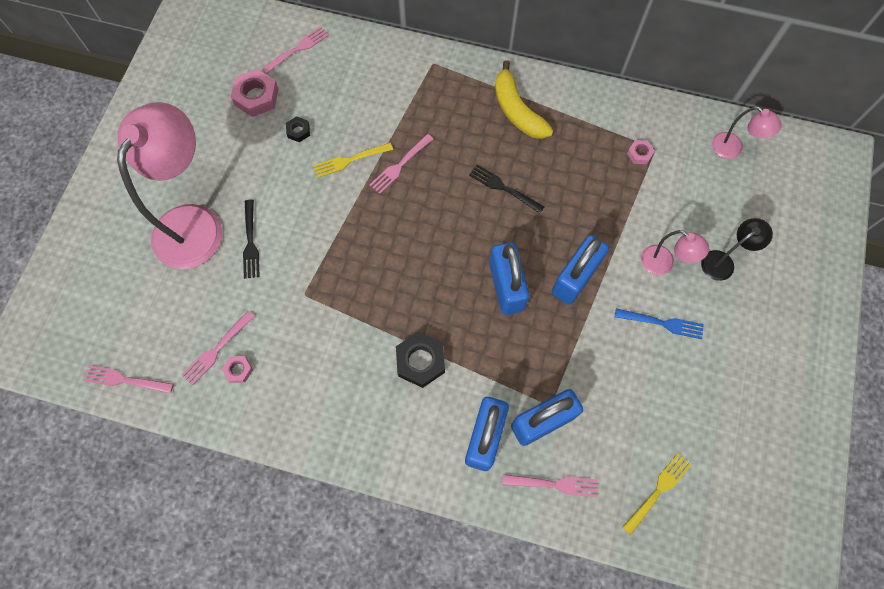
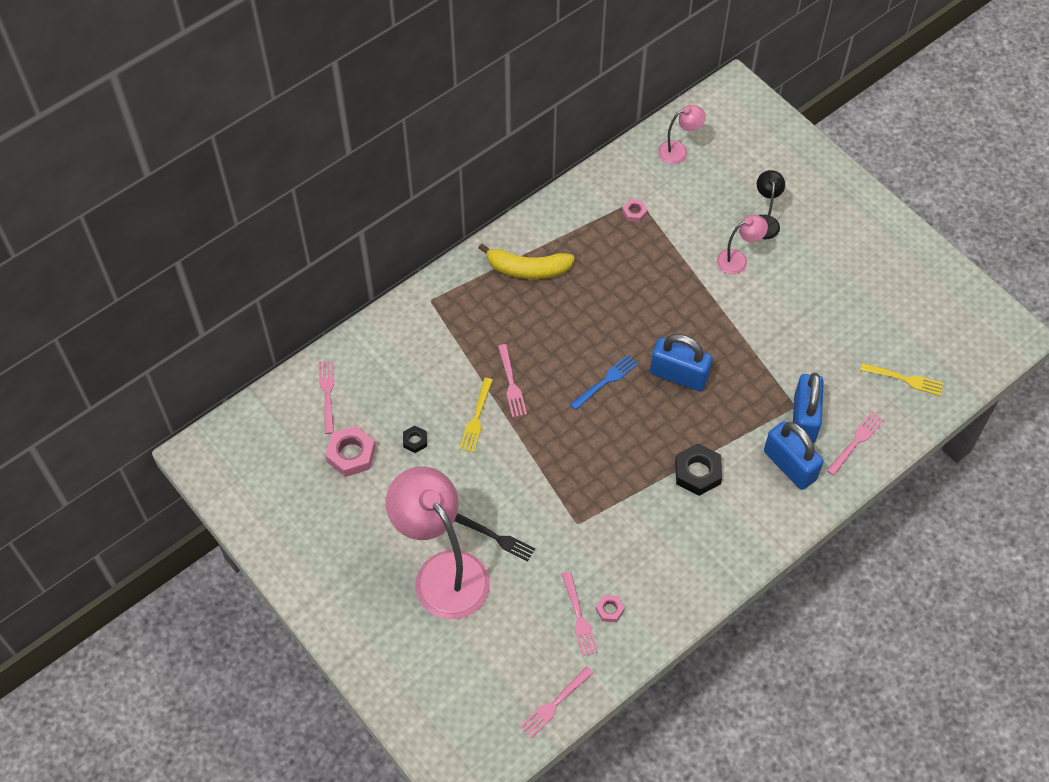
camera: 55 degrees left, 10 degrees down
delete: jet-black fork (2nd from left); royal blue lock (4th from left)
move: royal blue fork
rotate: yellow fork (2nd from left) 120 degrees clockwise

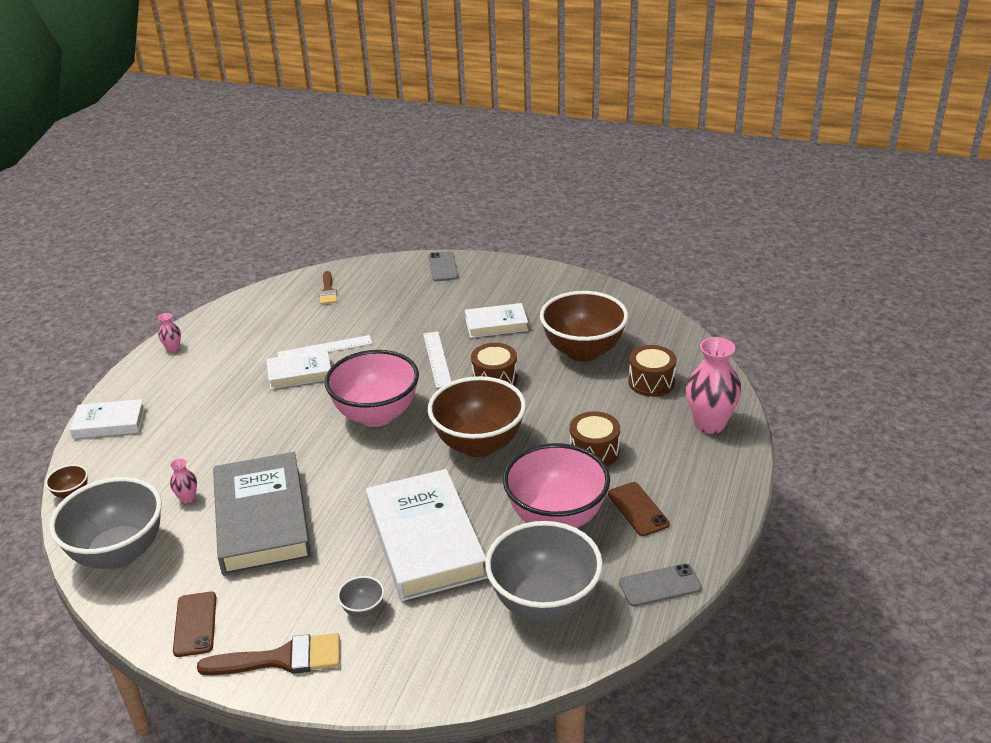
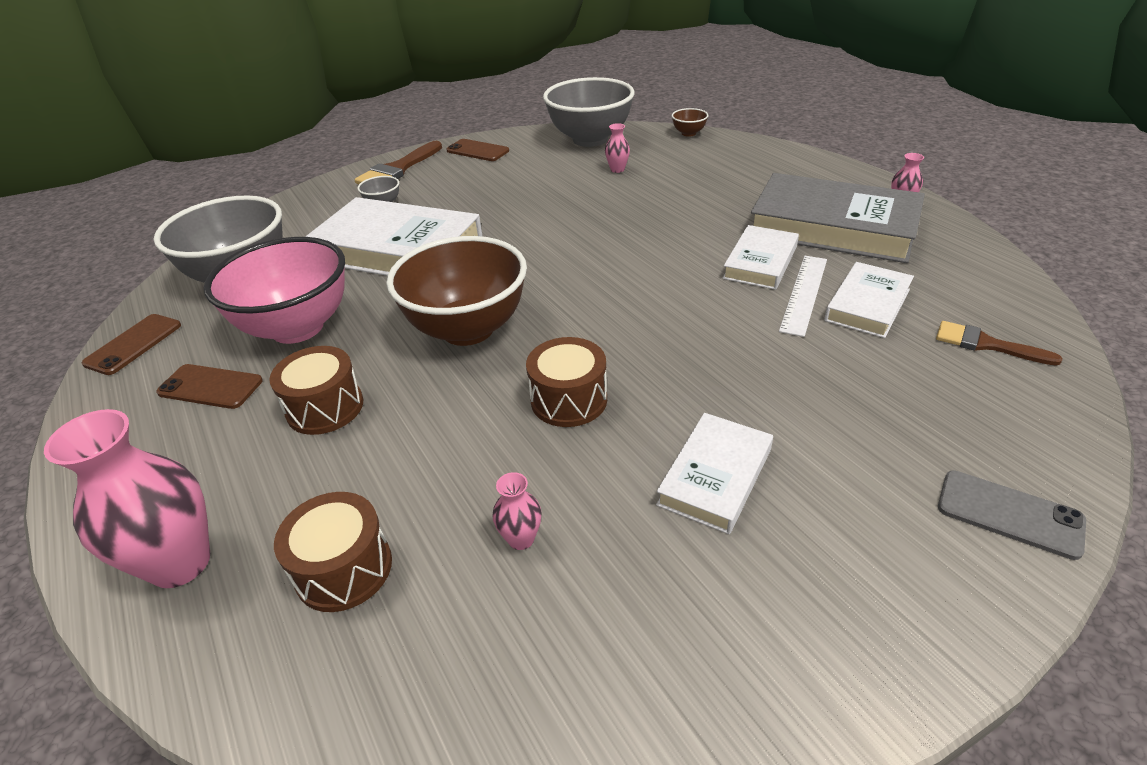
camera: 130 degrees right, 5 degrees up
delete: rosy bowl (1st from left); snow-white ruler (2nd from left)
move: snow-white book (1st from left in the first image) to snow-white book (4th from left); ash-grey book
replace: brown bowl (3rd from left) to rosy vase (2nd from left)
recolor: ash-grey smartphone (2nd from left) to brown smartphone (1st from left)

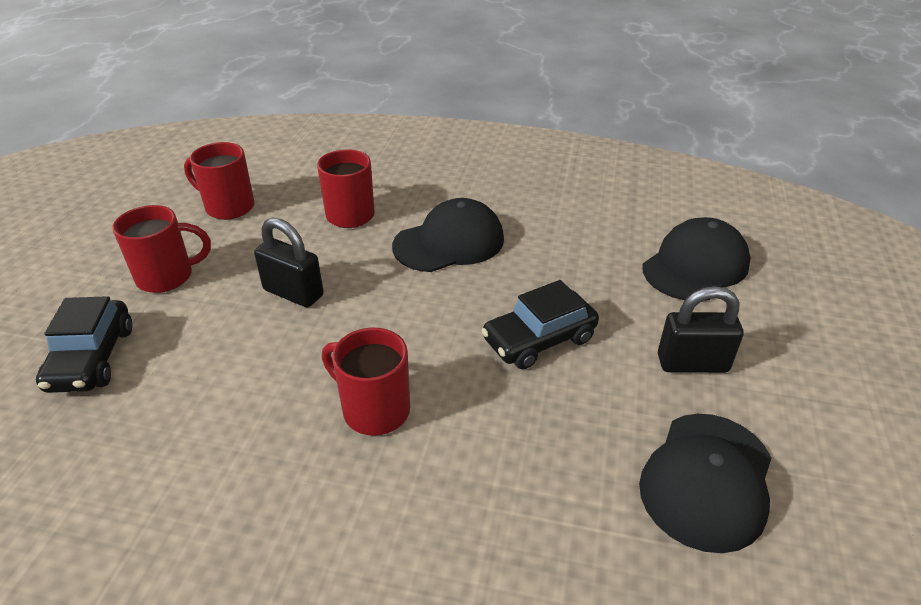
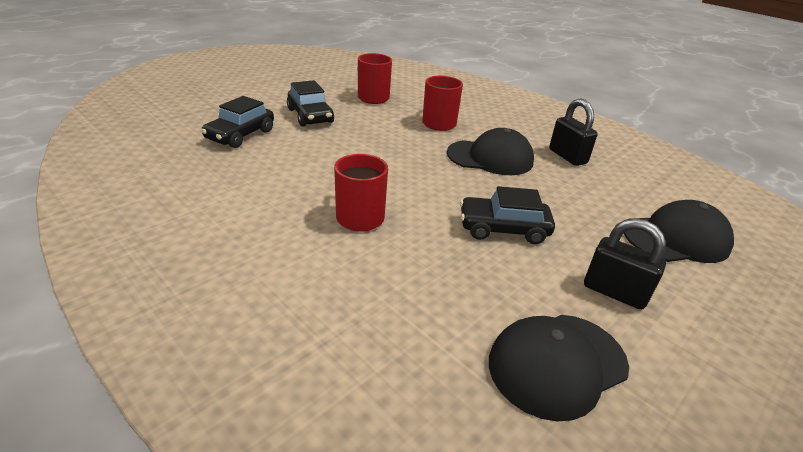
camera: 30 degrees right, 5 degrees down
move: jet-black lock (1st from left)
replace: crimson mug (1st from left) to jet-black automobile (2nd from left)

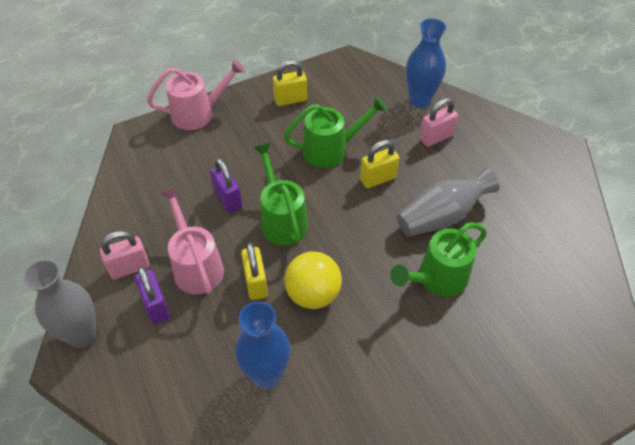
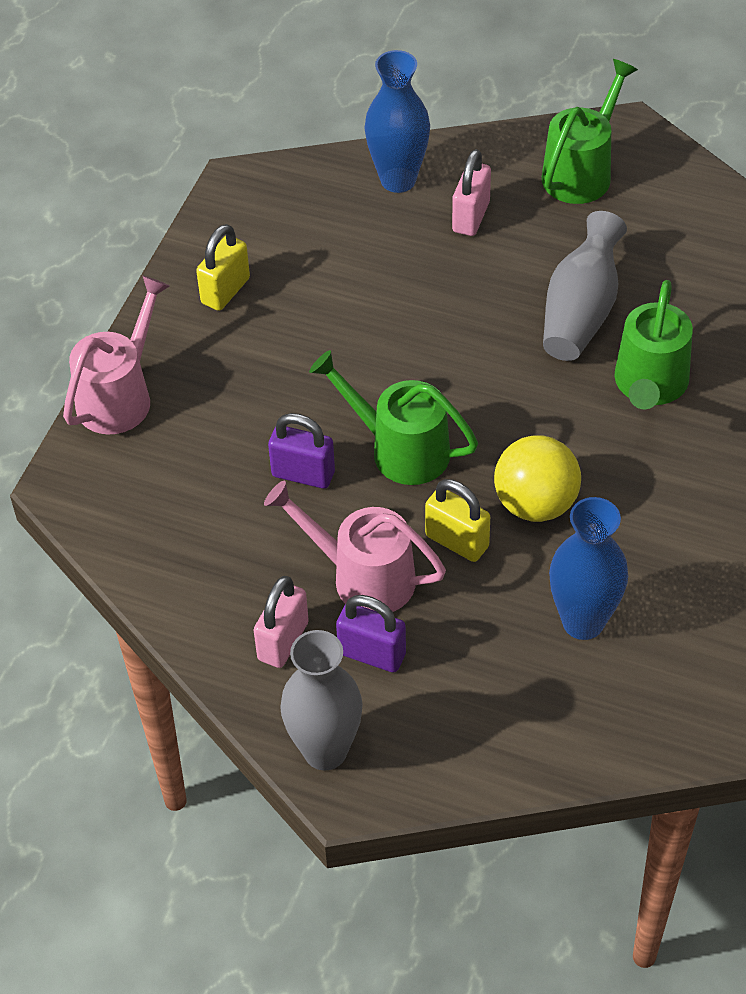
camera: 40 degrees left, 0 degrees up
delete: yellow lock (3rd from left)
move: leaf-green sprinkling can (2nd from left)

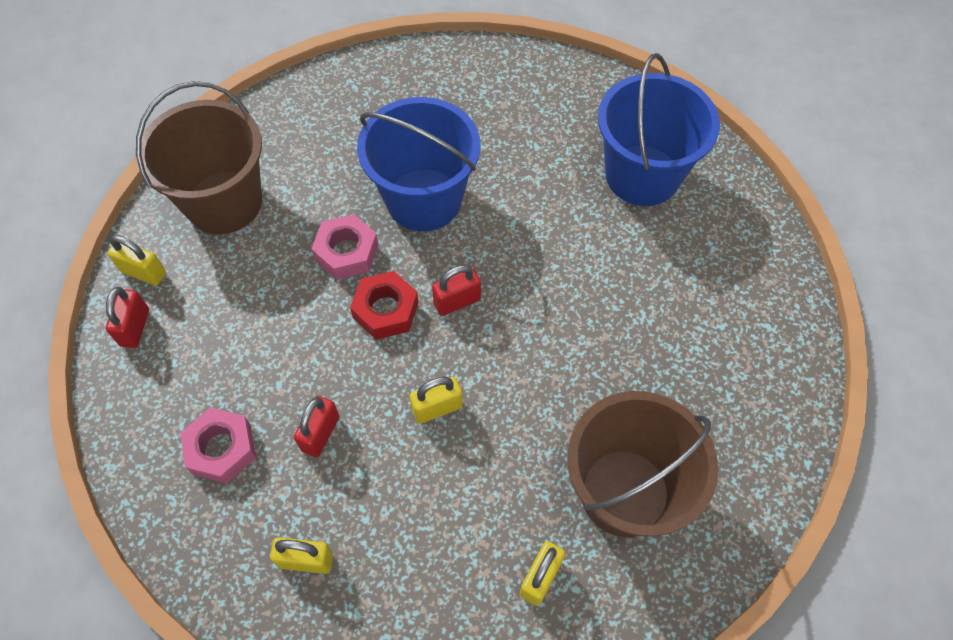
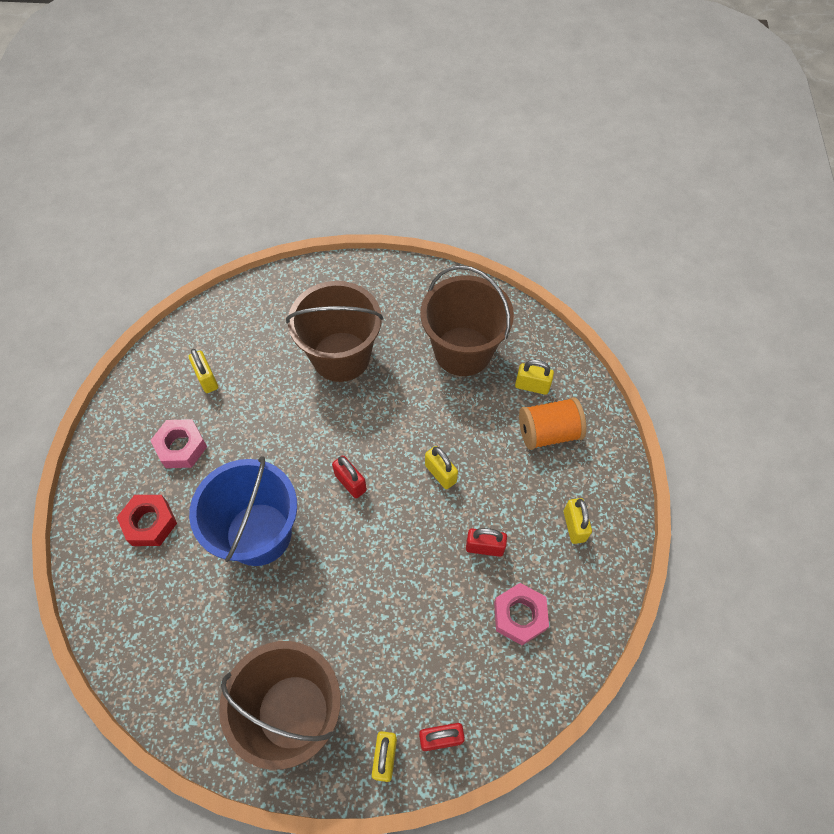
camera: 105 degrees left, 0 degrees up
insert: brown bucket (2nd from left); orange spool
move: rosy hexagon nut (2nd from left in the first image) to rosy hexagon nut (1st from left); crimson hexagon nut
replace: royal blue bucket (2nd from left) to yellow lock (1st from left)

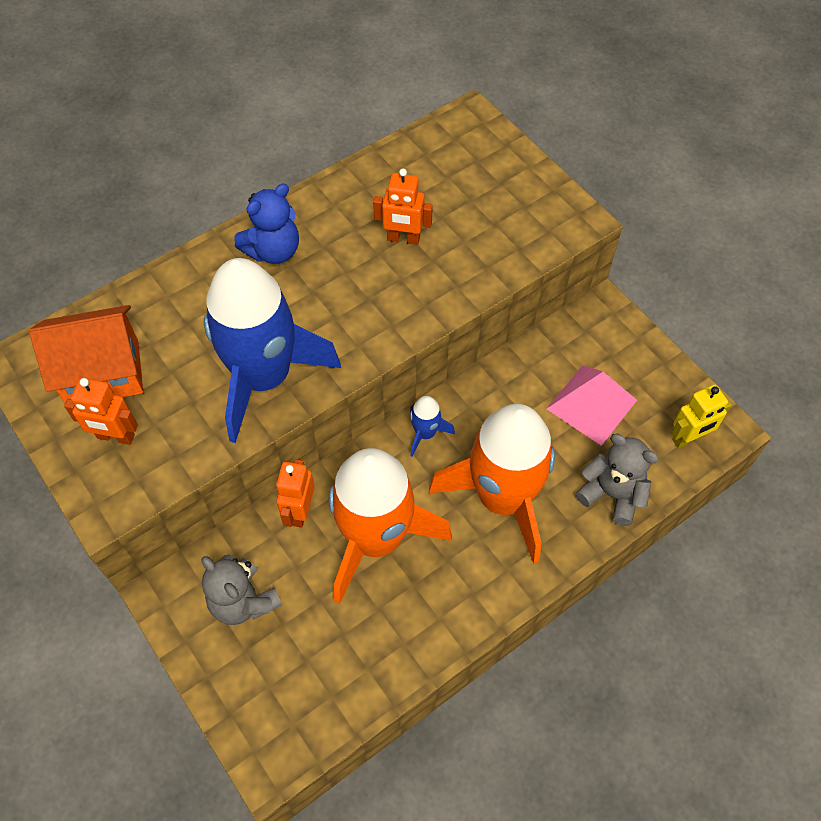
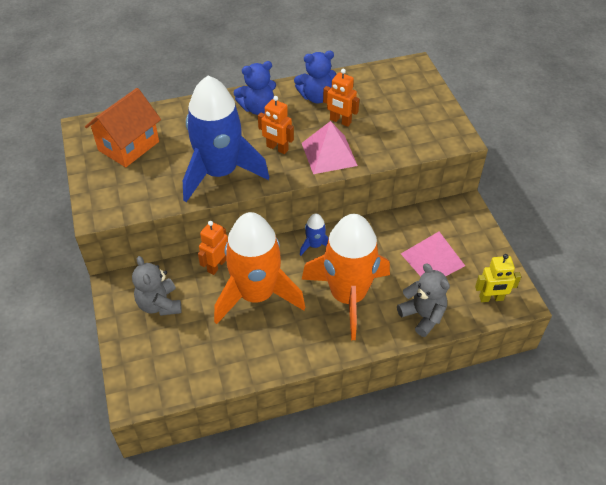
camera: 20 degrees right, 10 degrees down
insert: royal blue teddy bear (2nd from left); rosy pyramid shape (1st from left)
move: orange robot (1st from left in the first image) to orange robot (2nd from left)
rotate: orange cottage 60 degrees counterclockwise

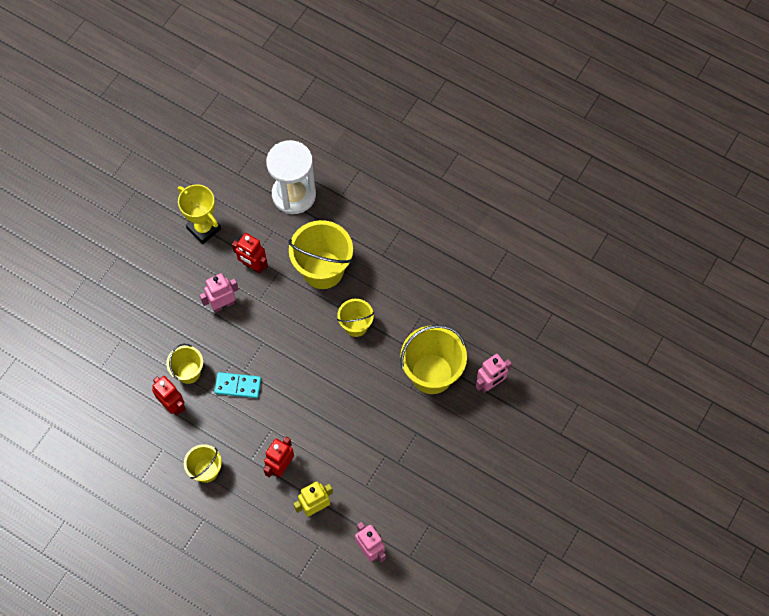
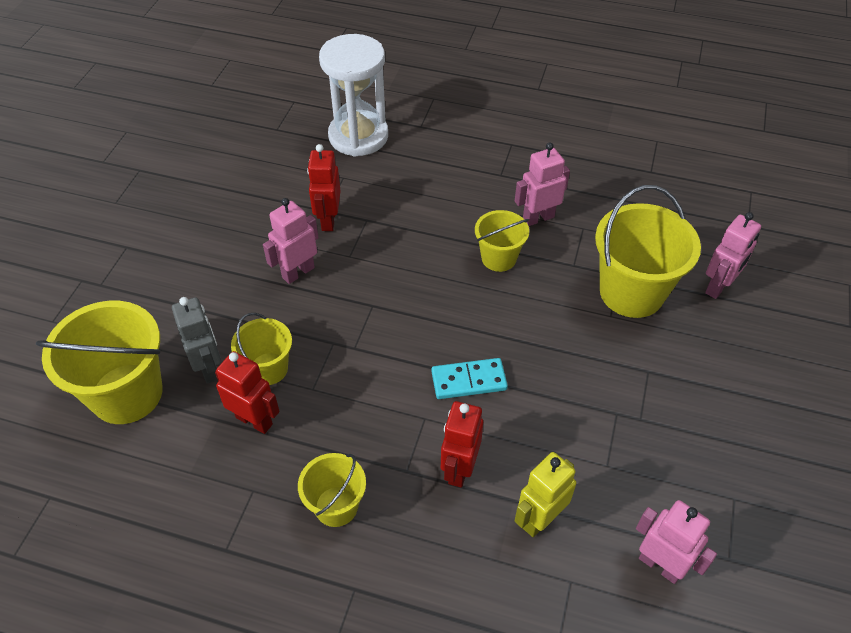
camera: 15 degrees left, 15 degrees down
delete: yellow award cup
insert: ash-grey robot; rosy robot (2nd from left)
move: turquoise domino; yellow bucket (3rd from left in the first image) to yellow bucket (1st from left)
rotate: crimson robot (2nd from left) 75 degrees clockwise

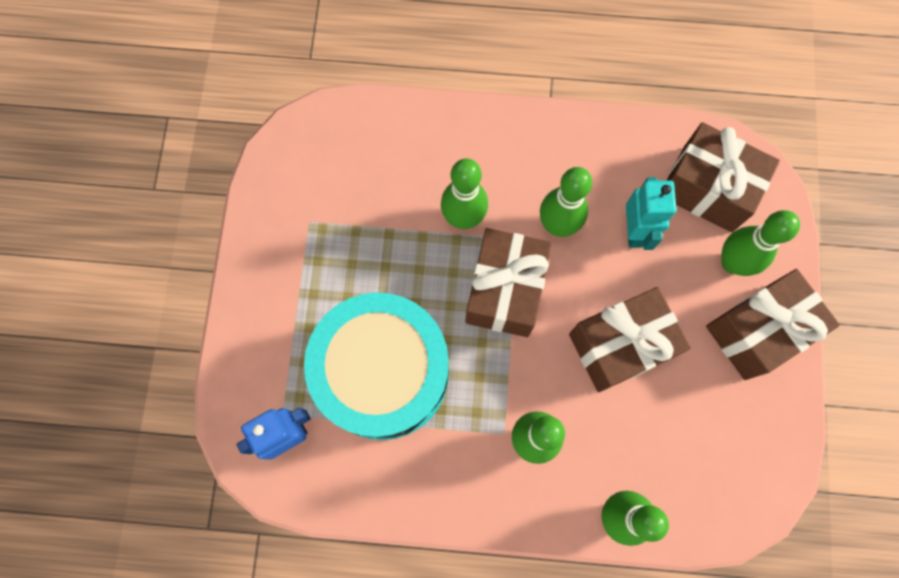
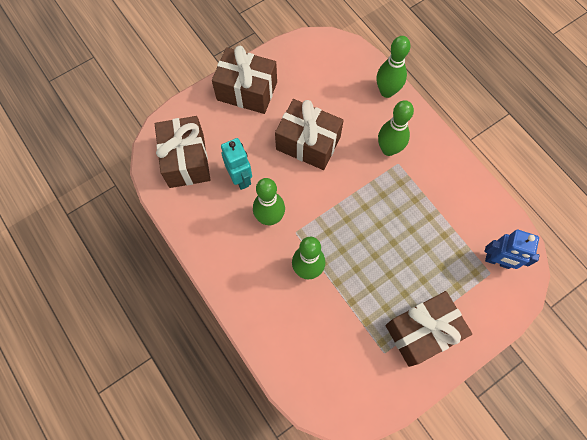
camera: 130 degrees left, 5 degrees down
delete: turquoise drum; leaf-green skittle (5th from left)
move: brown gift (1st from left in the first image) to brown gift (4th from left)
rotate: turquoise robot 105 degrees clockwise

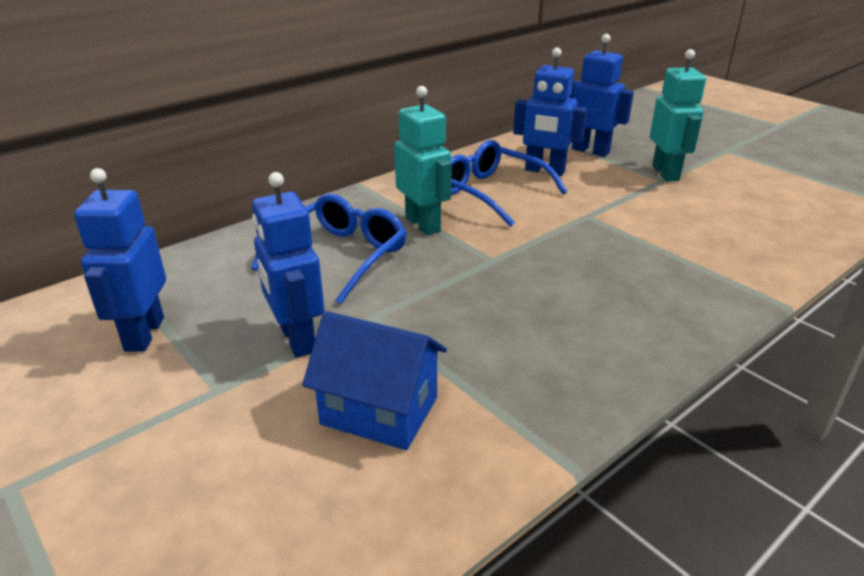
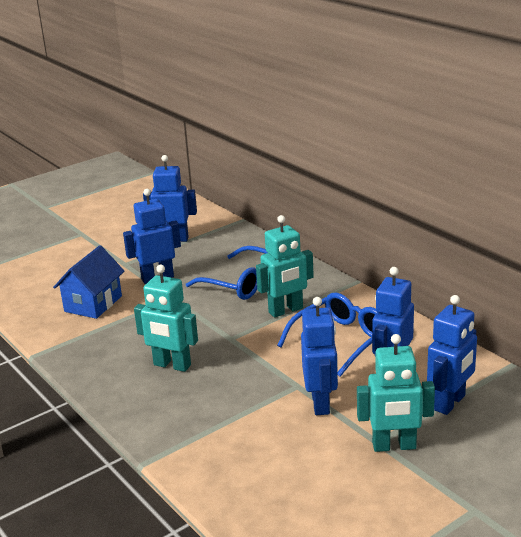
camera: 95 degrees right, 5 degrees down
insert: turquoise robot (1st from left); royal blue robot (3rd from left)

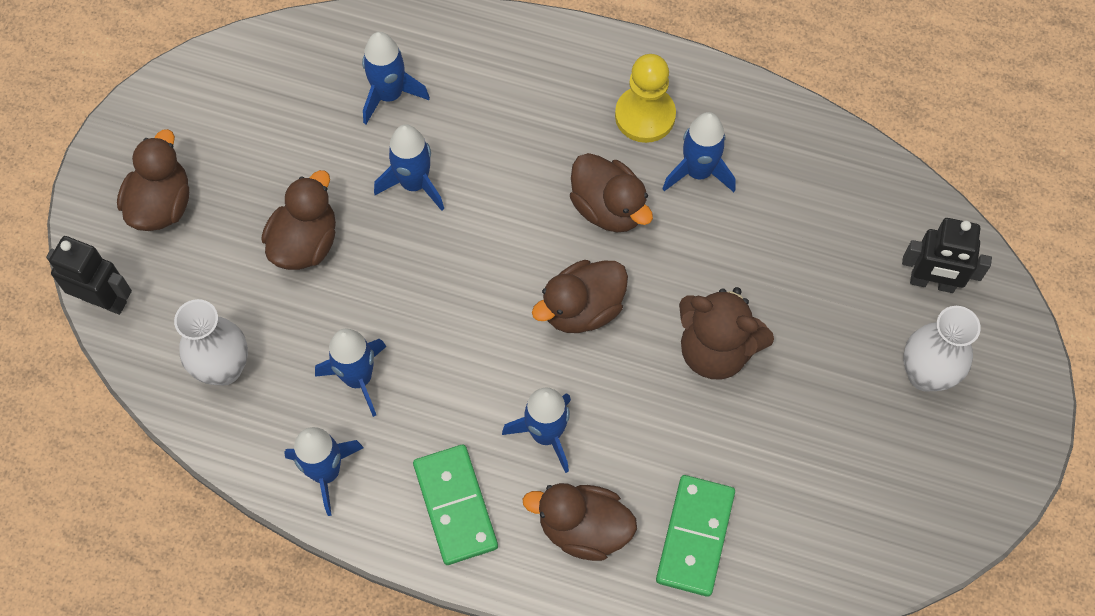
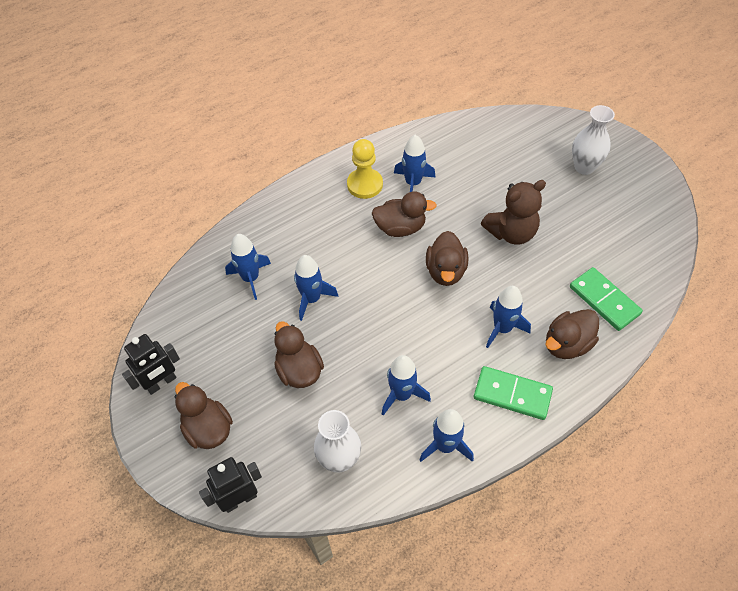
camera: 50 degrees left, 10 degrees down
move: jet-black robot (2nd from left in the first image) to jet-black robot (1st from left)

